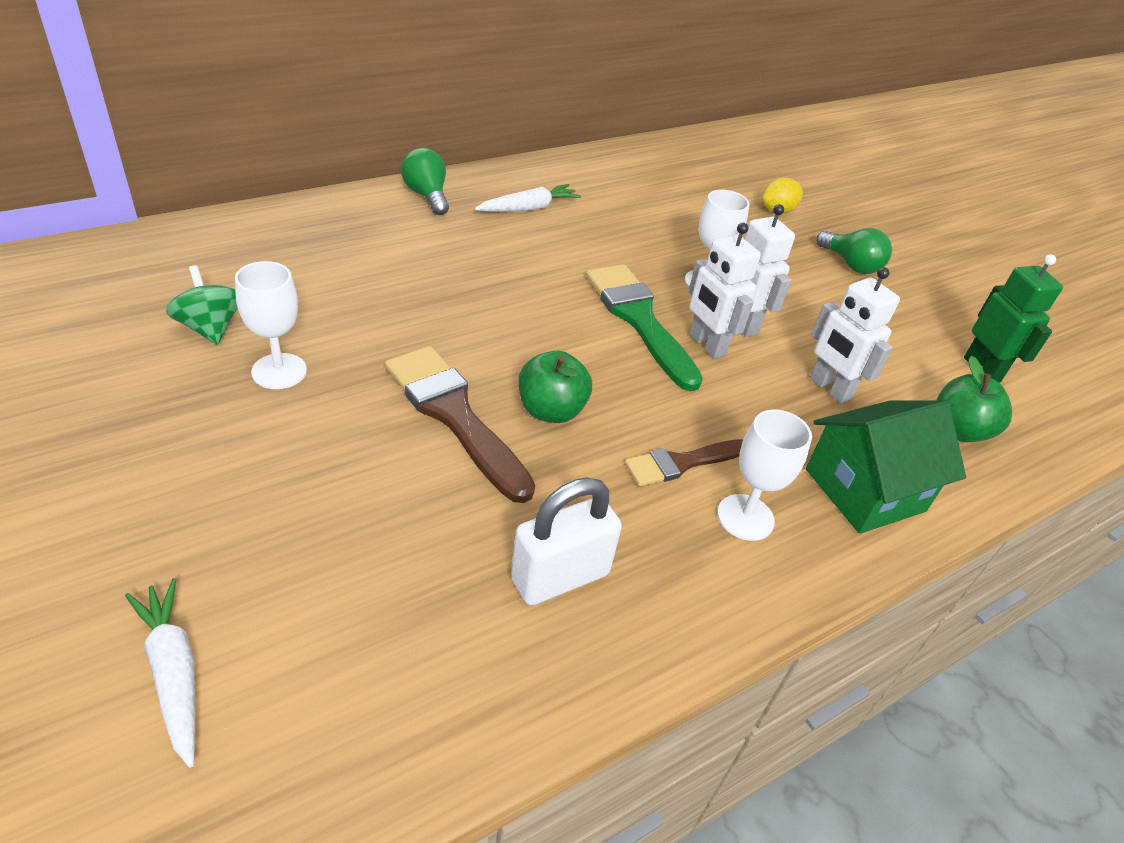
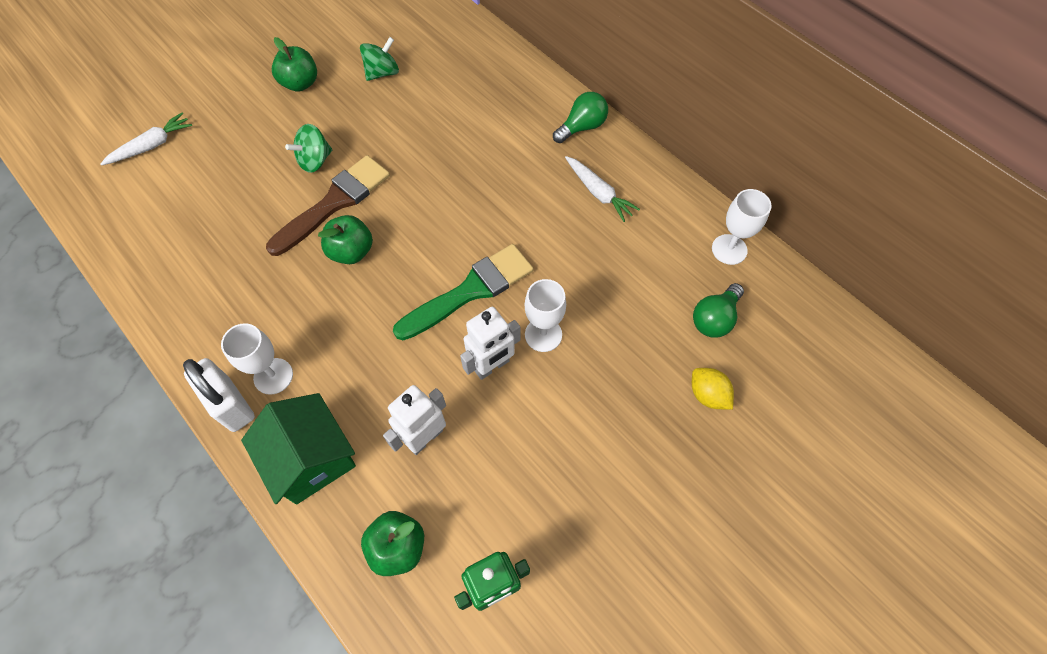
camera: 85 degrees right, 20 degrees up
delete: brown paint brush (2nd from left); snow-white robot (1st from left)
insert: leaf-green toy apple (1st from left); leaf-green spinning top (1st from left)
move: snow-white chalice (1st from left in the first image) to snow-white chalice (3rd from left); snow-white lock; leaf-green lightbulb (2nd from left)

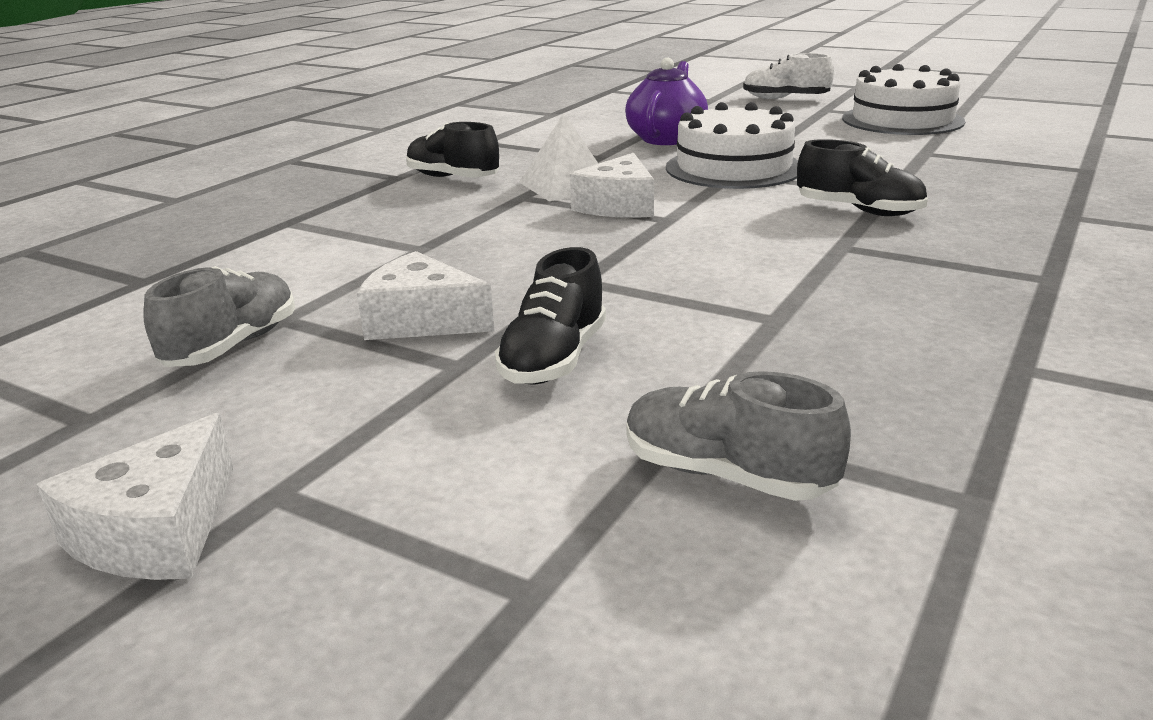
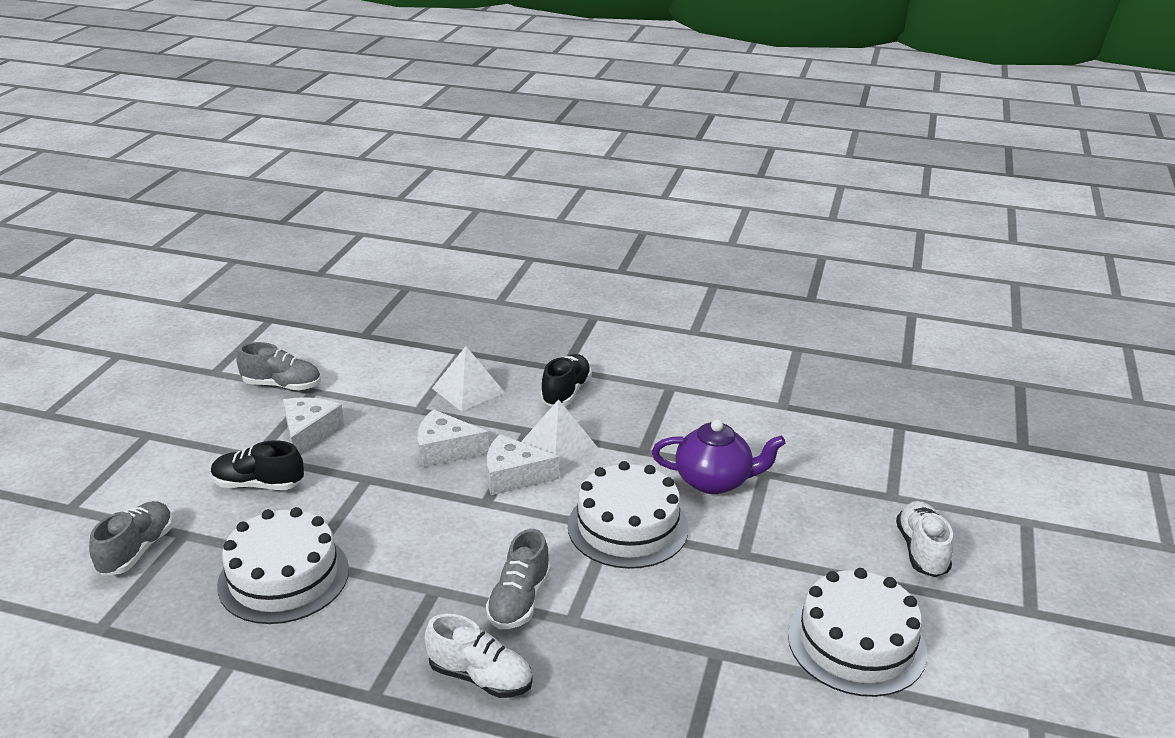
camera: 75 degrees right, 5 degrees up
insert: snow-white layer cake (1st from left); snow-white sneaker (1st from left); snow-white pyramid shape (1st from left)
move: snow-white cheese (1st from left in the first image) to snow-white cheese (2nd from left)
recolor: jet-black sneaker (3rd from left) to ash-grey sneaker (3rd from left)

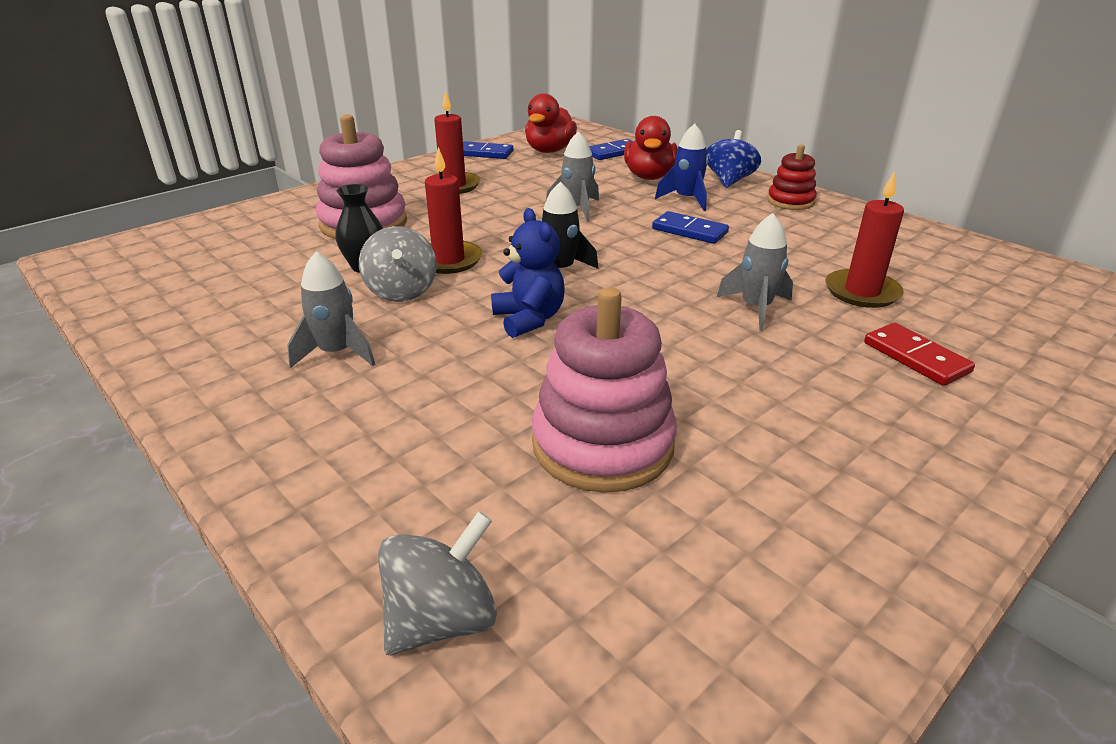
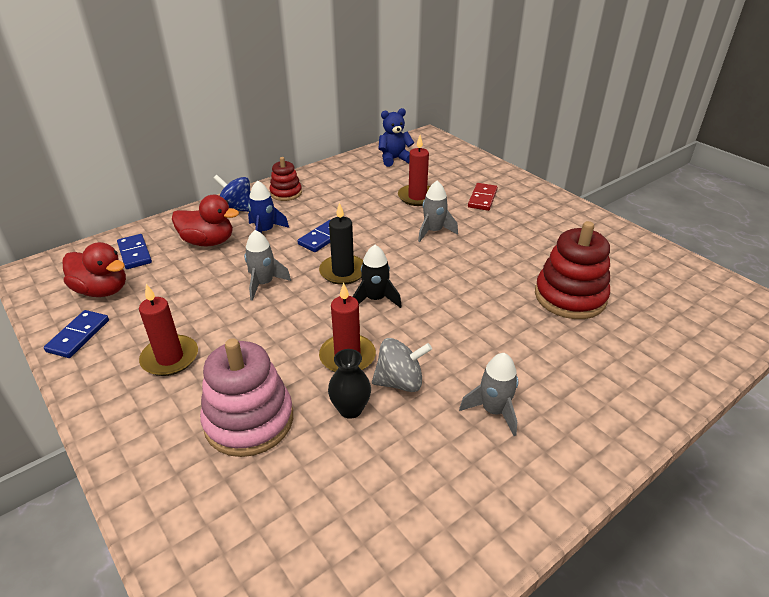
camera: 85 degrees left, 5 degrees up
delete: ash-grey spinning top (2nd from left)
insert: jet-black candle
move: royal blue teddy bear
recolor: rosy stacking rings (2nd from left) to crimson stacking rings (2nd from left)
rotate: crimson domino 45 degrees counterclockwise

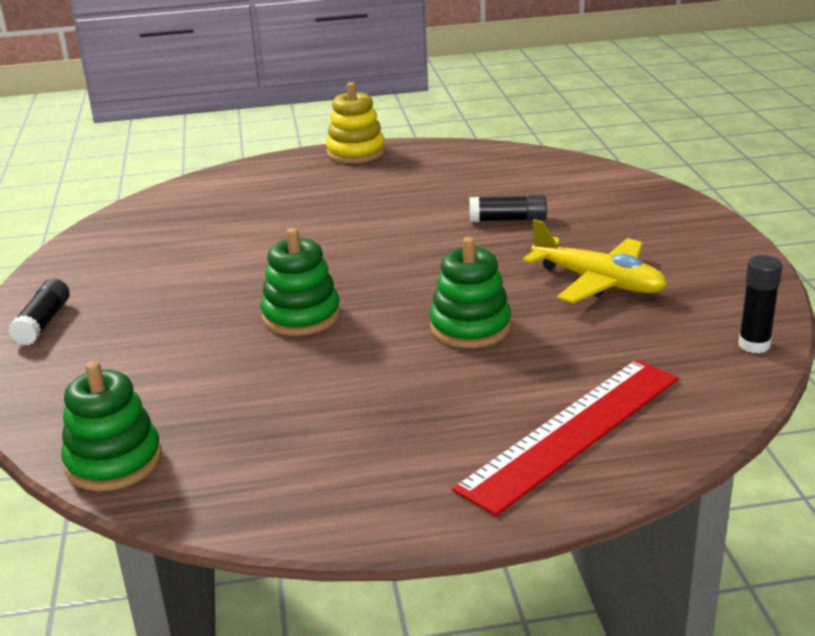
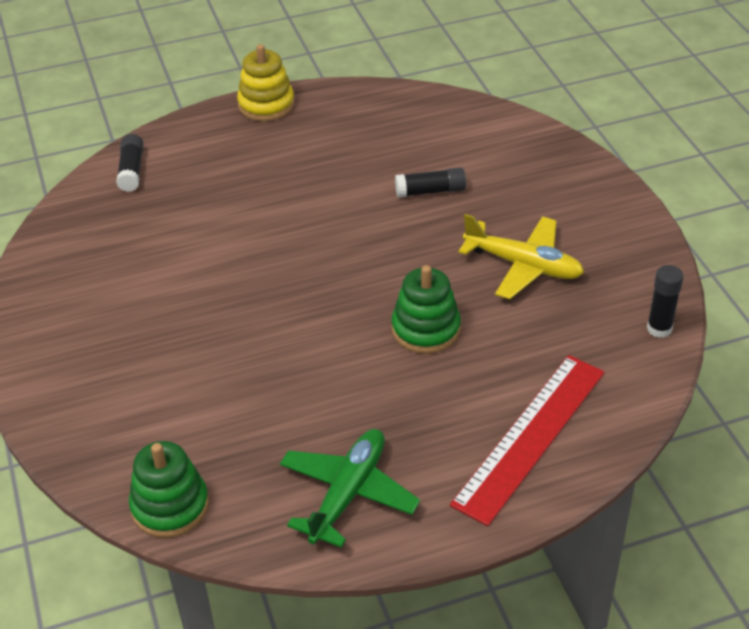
camera: 10 degrees left, 15 degrees up
delete: leaf-green stacking rings (2nd from left)
insert: leaf-green toy plane
move: jet-black stick of glue (1st from left)

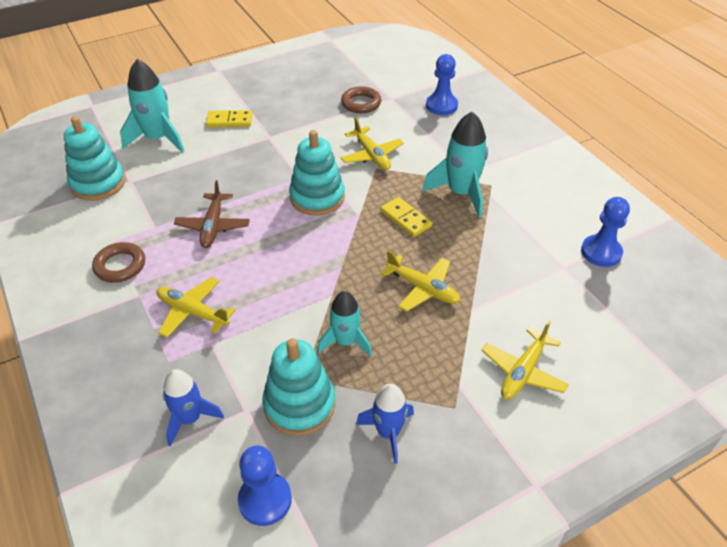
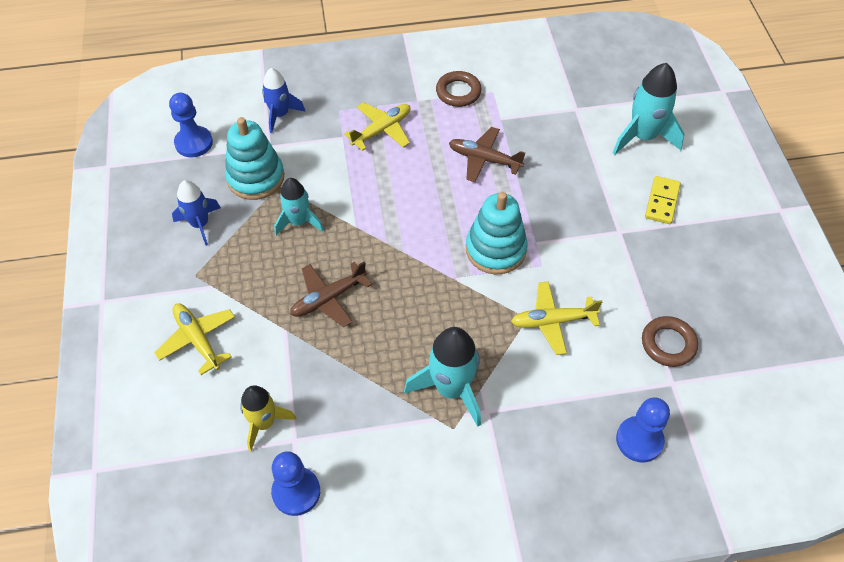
camera: 110 degrees right, 10 degrees up
delete: turquoise stacking rings (1st from left); yellow domino (2nd from left)
insert: yellow toy rocket
recolor: yellow toy plane (3rd from left) to brown toy plane (1st from left)

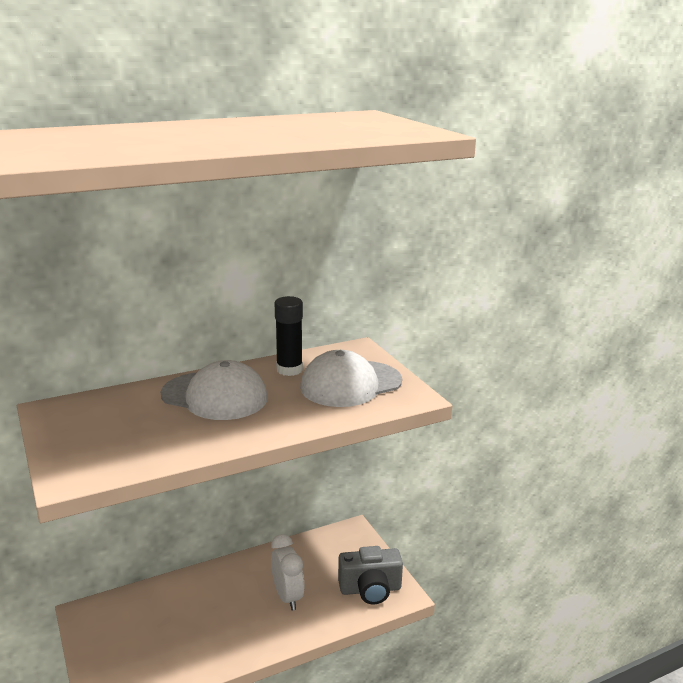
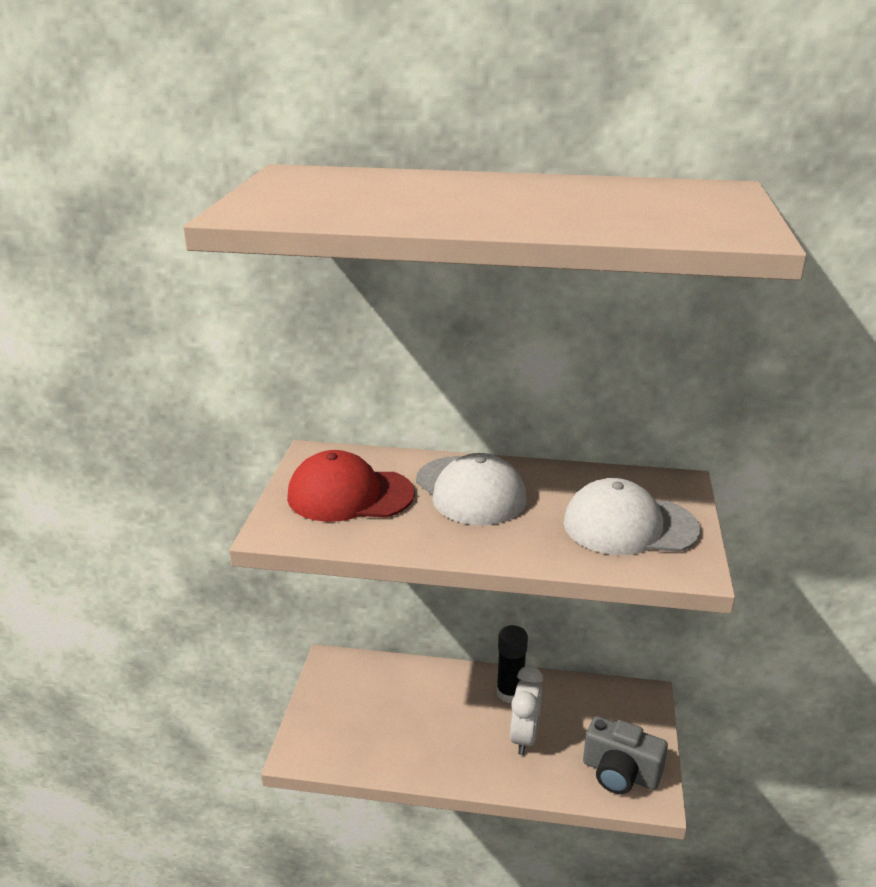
camera: 35 degrees right, 5 degrees up
insert: crimson cap
move: jet-black stick of glue

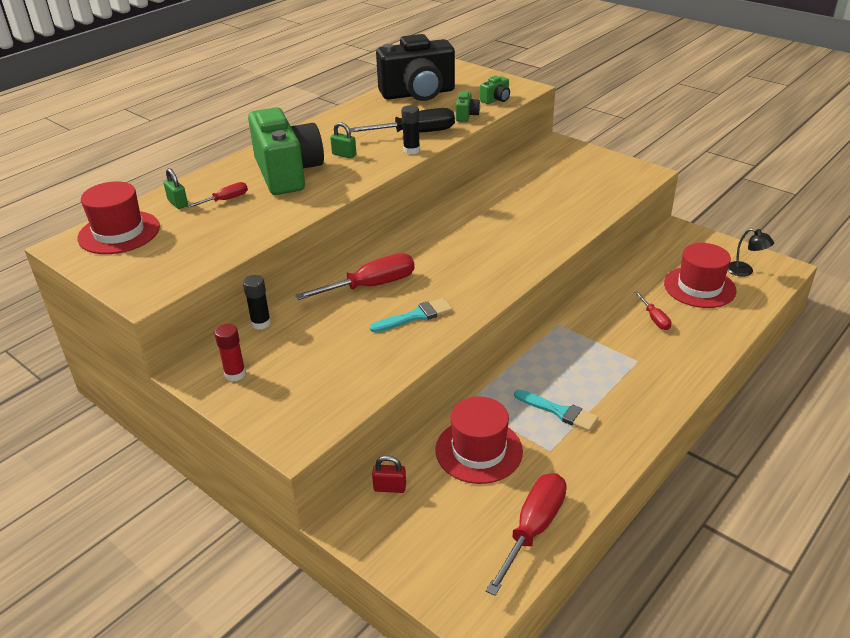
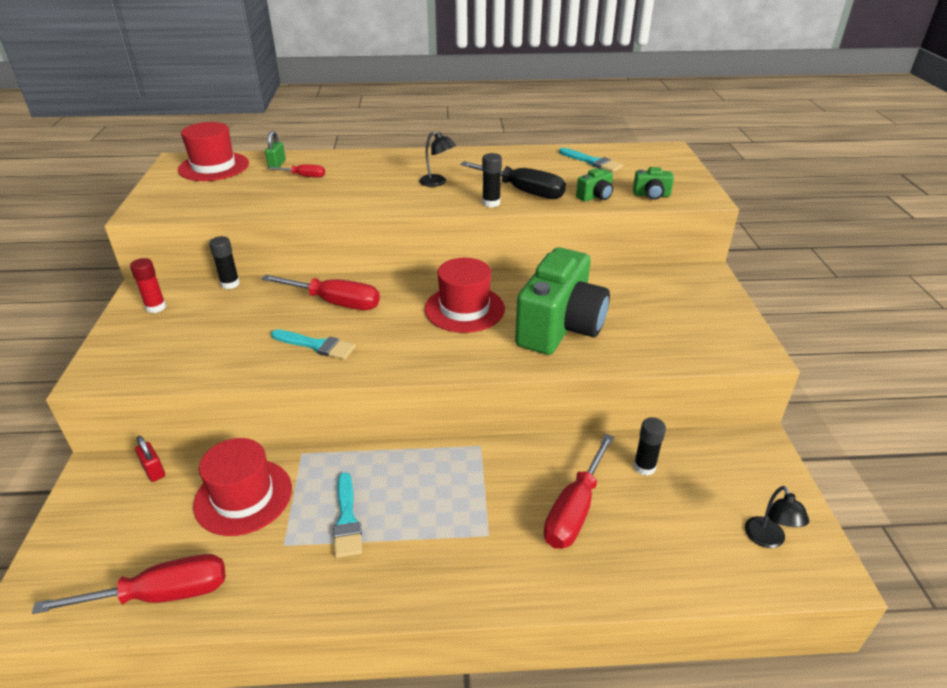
camera: 45 degrees right, 0 degrees up
insert: jet-black stick of glue (3rd from left)
move: leaf-green compact camera (1st from left); crimson tall hat (3rd from left)
replace: leaf-green lock (2nd from left) to jet-black desk lamp (1st from left); jet-black compact camera to turquoise paint brush (3rd from left)
resize: crimson screwdriver (4th from left) x1.90

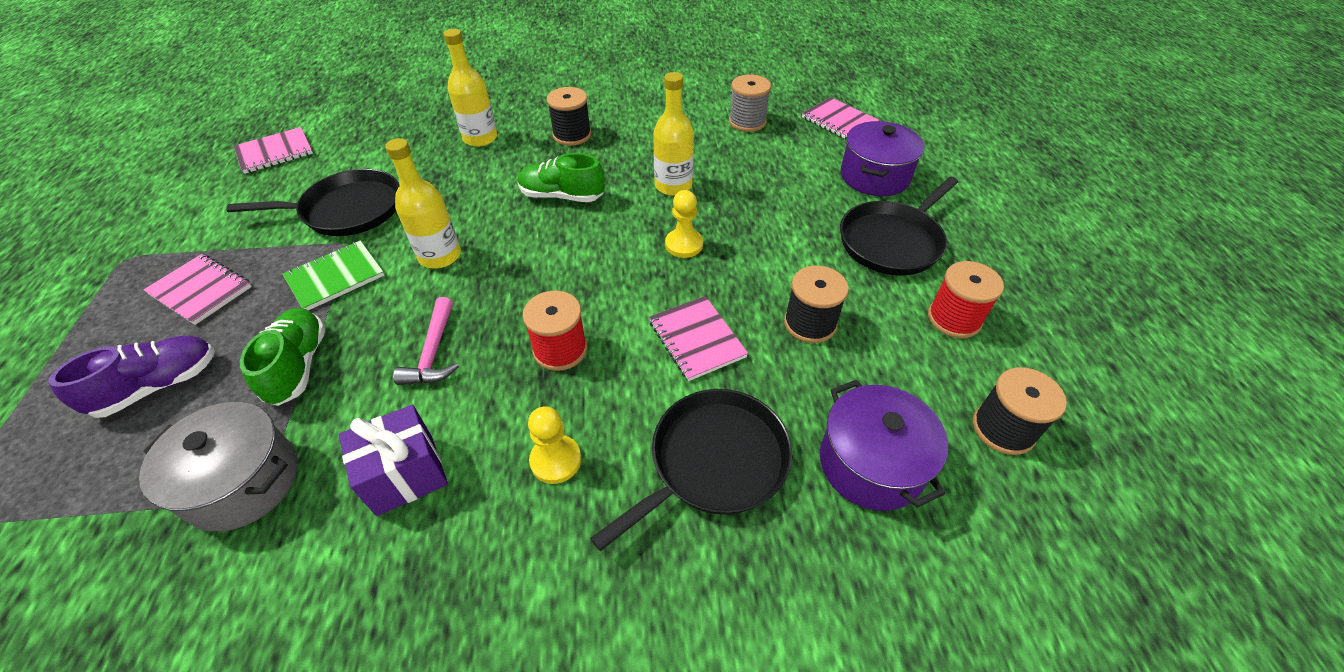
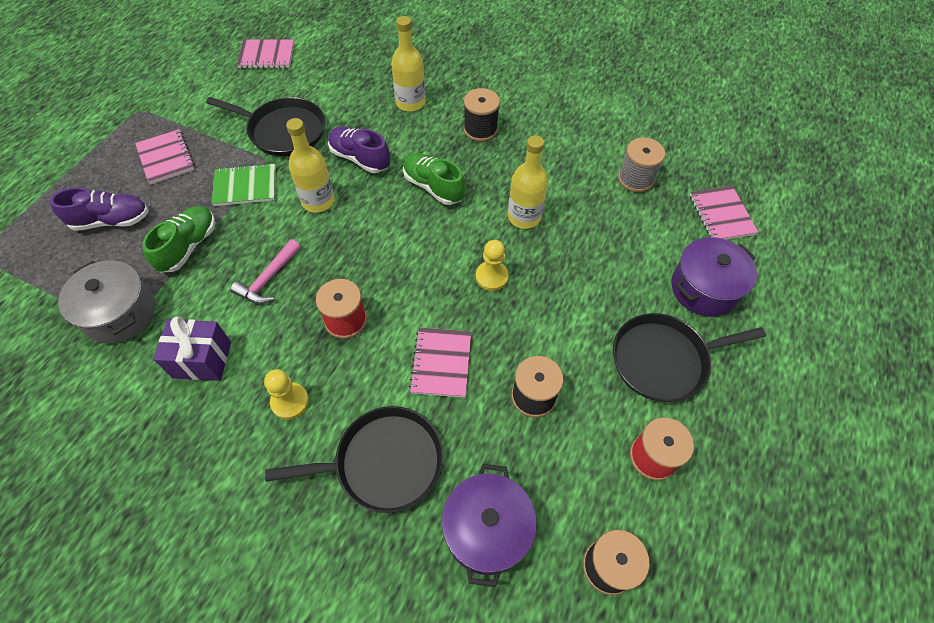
camera: 30 degrees right, 10 degrees up
insert: purple sneaker (2nd from left)

